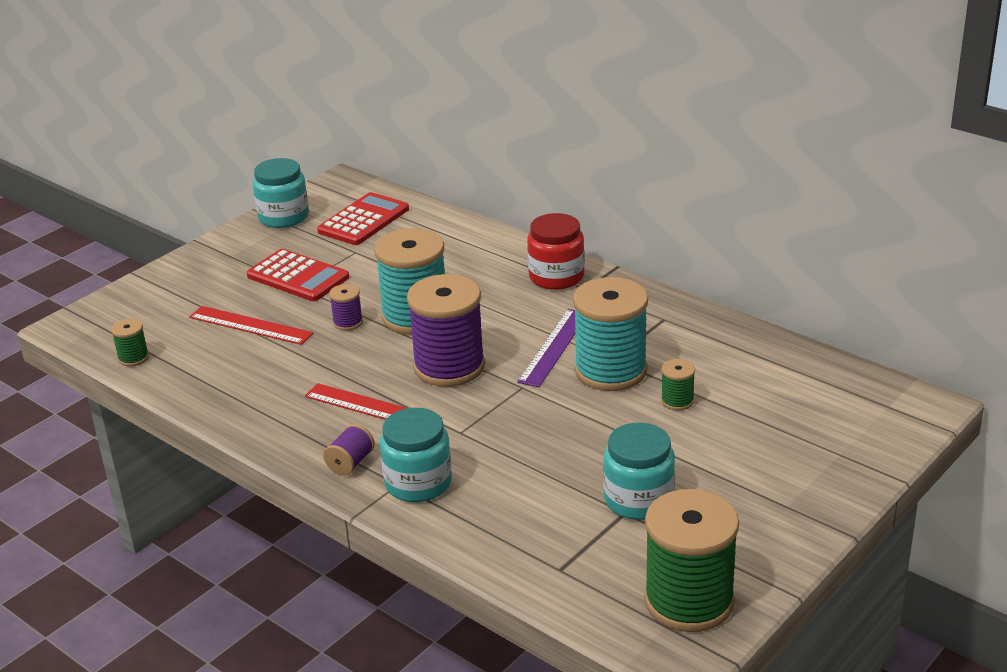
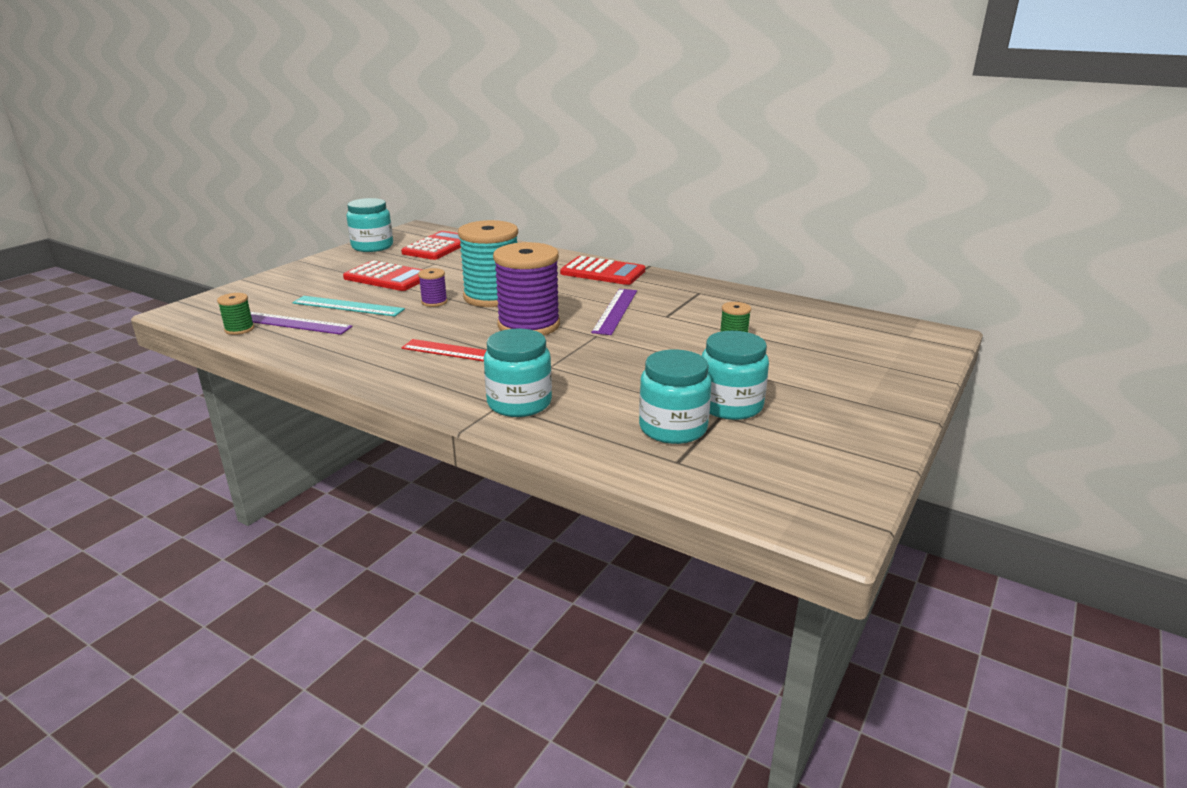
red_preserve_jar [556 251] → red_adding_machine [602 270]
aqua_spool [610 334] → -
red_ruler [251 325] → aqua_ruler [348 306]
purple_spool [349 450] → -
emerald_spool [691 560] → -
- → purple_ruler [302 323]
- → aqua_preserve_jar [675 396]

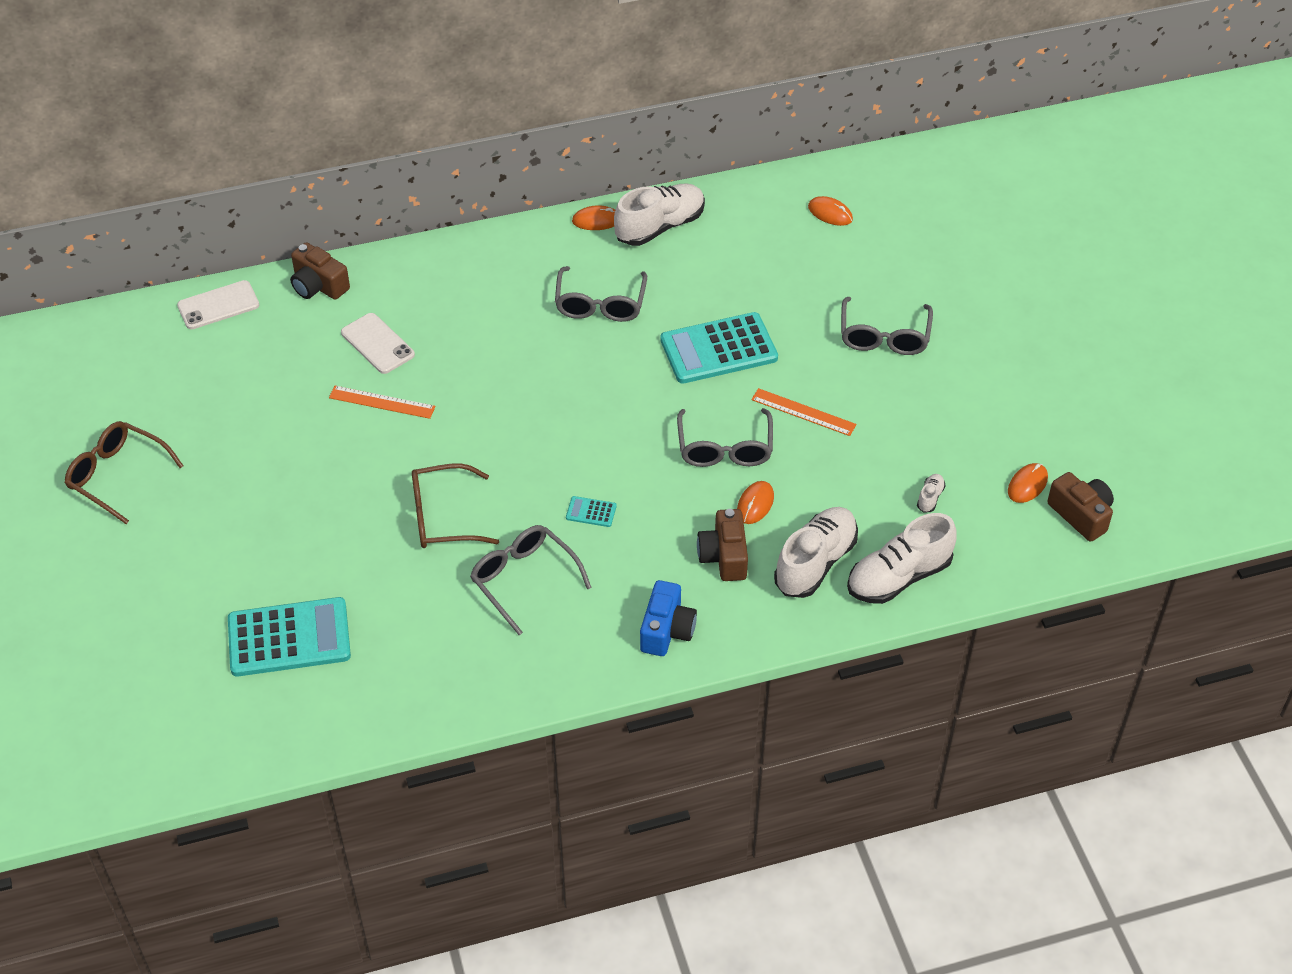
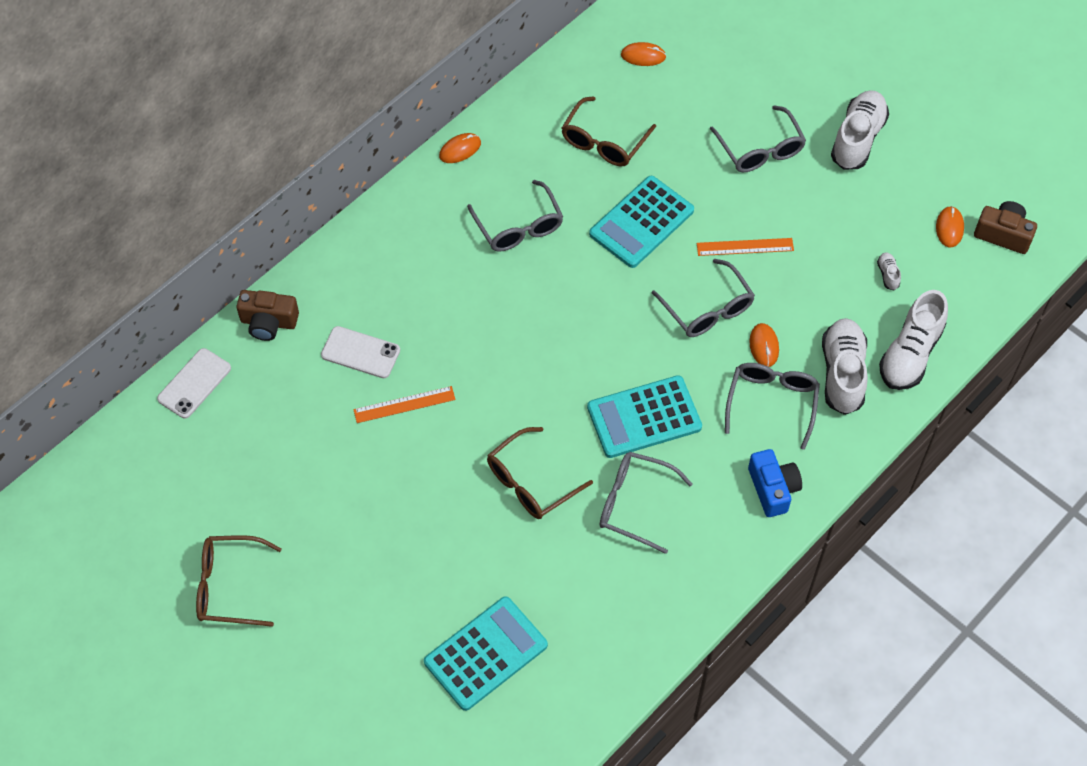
snow-white_sneaker [659 214] → snow-white_sneaker [860 130], shifted
aqua_adding_machine [591 511] → aqua_adding_machine [644 416], x2.42
dark_brown_photo_camera [722 545] → grey_eyeglasses [772 406]
- → dark_brown_eyeglasses [609 131]

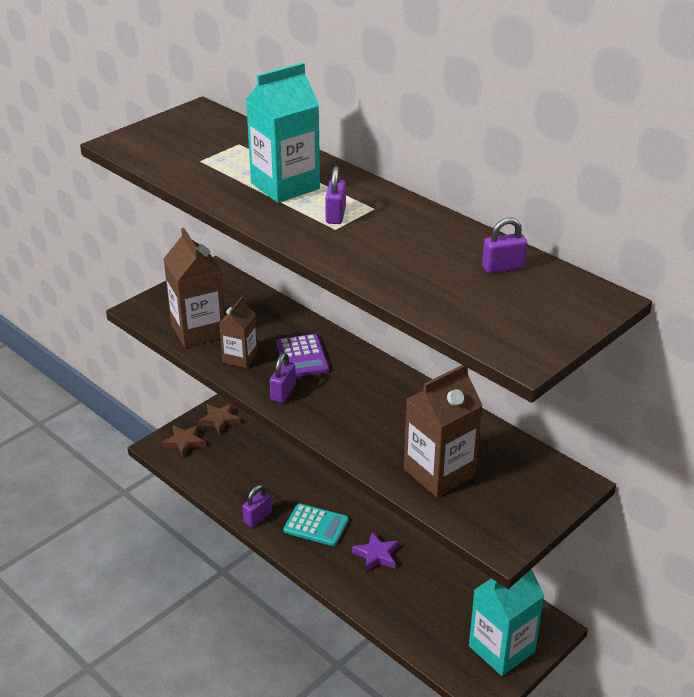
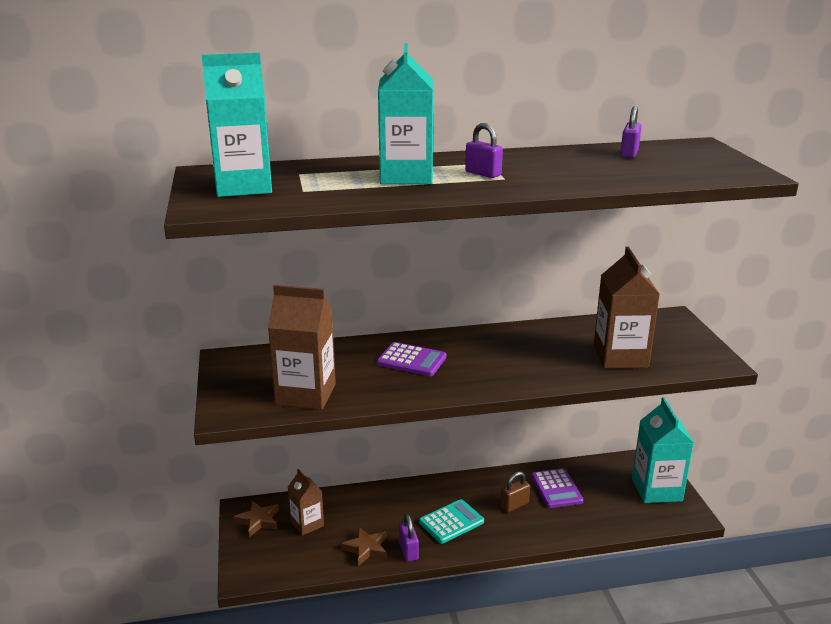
dark_brown_milk_carton [238 332] → dark_brown_milk_carton [306 502], shifted
purple_lock [283 378] → -
dark_brown_five-pointed_star [184 441] → dark_brown_five-pointed_star [364 546], shifted
purple_five-pointed_star [375 552] → dark_brown_lock [515 492]
- → aqua_milk_carton [237 125]
- → purple_adding_machine [557 488]

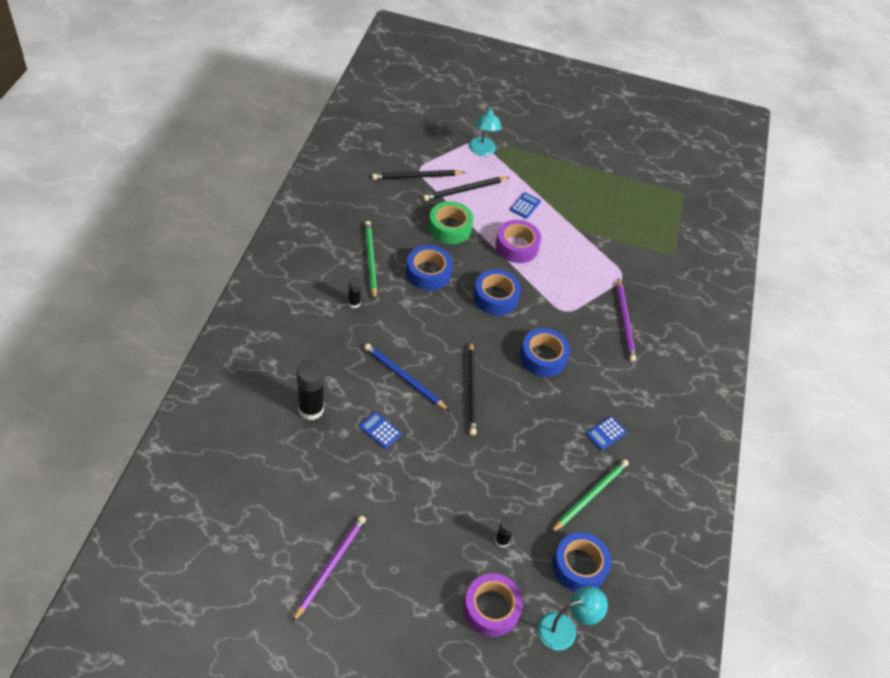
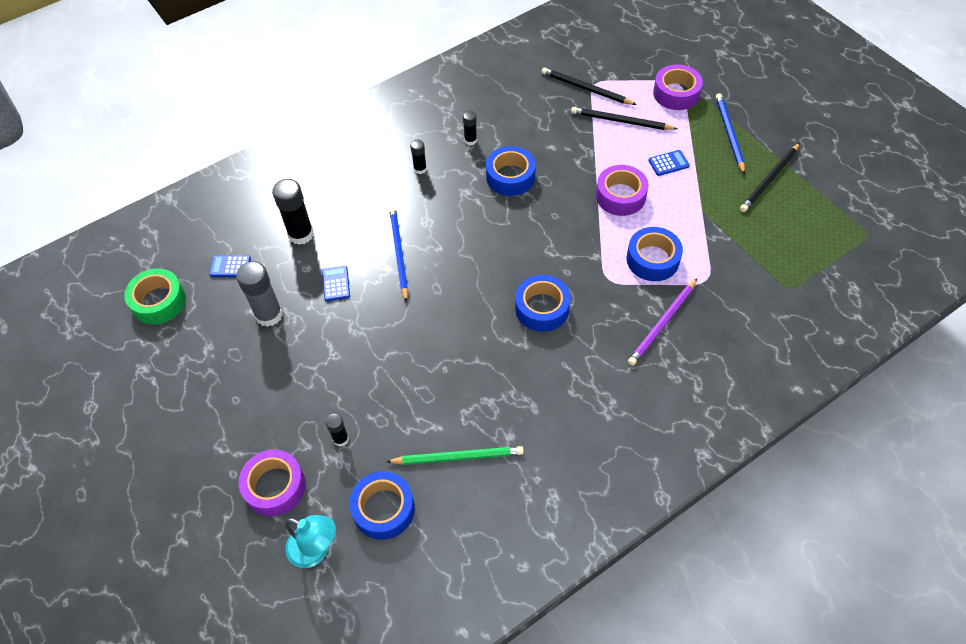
aqua_desk_lamp [485 130] → purple_roll_of_tape [678 87]
emerald_roll_of_tape [451 222] → emerald_roll_of_tape [155 297], shifted
emerald_wooden_pencil [371 260] → jet-black_stick_of_glue [470 128]
royal_blue_roll_of_tape [497 292] → royal_blue_roll_of_tape [654 254], shifted
jet-black_wooden_pencil [472 388] → jet-black_wooden_pencil [770 177], shifted
royal_blue_adding_machine [606 433] → royal_blue_adding_machine [230 266], shifted
purple_wooden_pencil [329 569] → -
- → royal_blue_wooden_pencil [730 134]
- → grey_stick_of_glue [259 294]

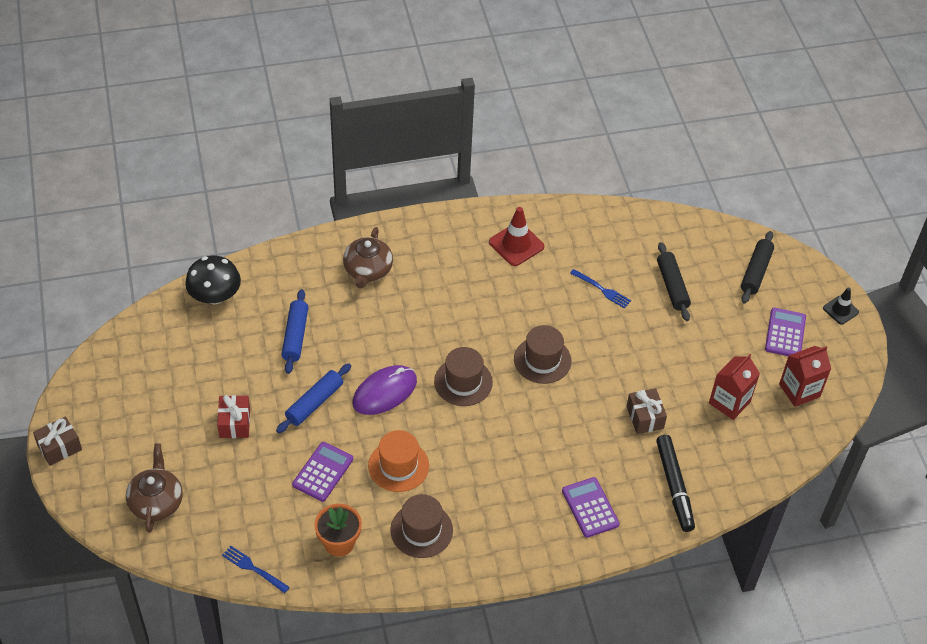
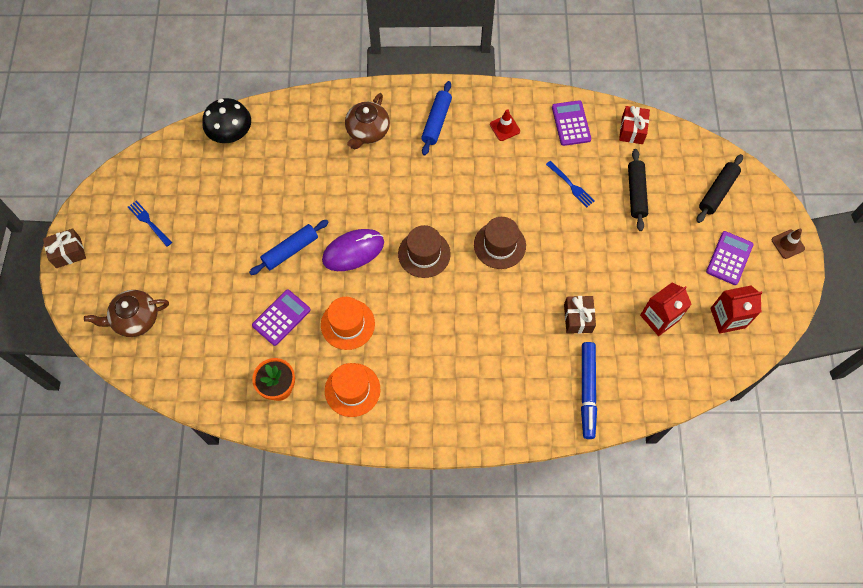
red_traffic_cone [516 236] → red_traffic_cone [505 125], x0.62
jet-black_traffic_cone [841 306] → dark_brown_traffic_cone [788 244]
royal_blue_pastry_roller [294 331] → royal_blue_pastry_roller [436 118], shifted
red_present [233 416] → red_present [634 125], shifted
jet-black_marker_pen [675 483] → royal_blue_marker_pen [589 390]
dark_brown_china_teapot [154 488] → dark_brown_china_teapot [126 313], 120 degrees counterclockwise
purple_adding_machine [591 507] → purple_adding_machine [571 123], shifted
dark_brown_top_hat [421 526] → orange-coloured_top_hat [352 390]
royal_blue_table_fork [256 569] → royal_blue_table_fork [150 223], shifted

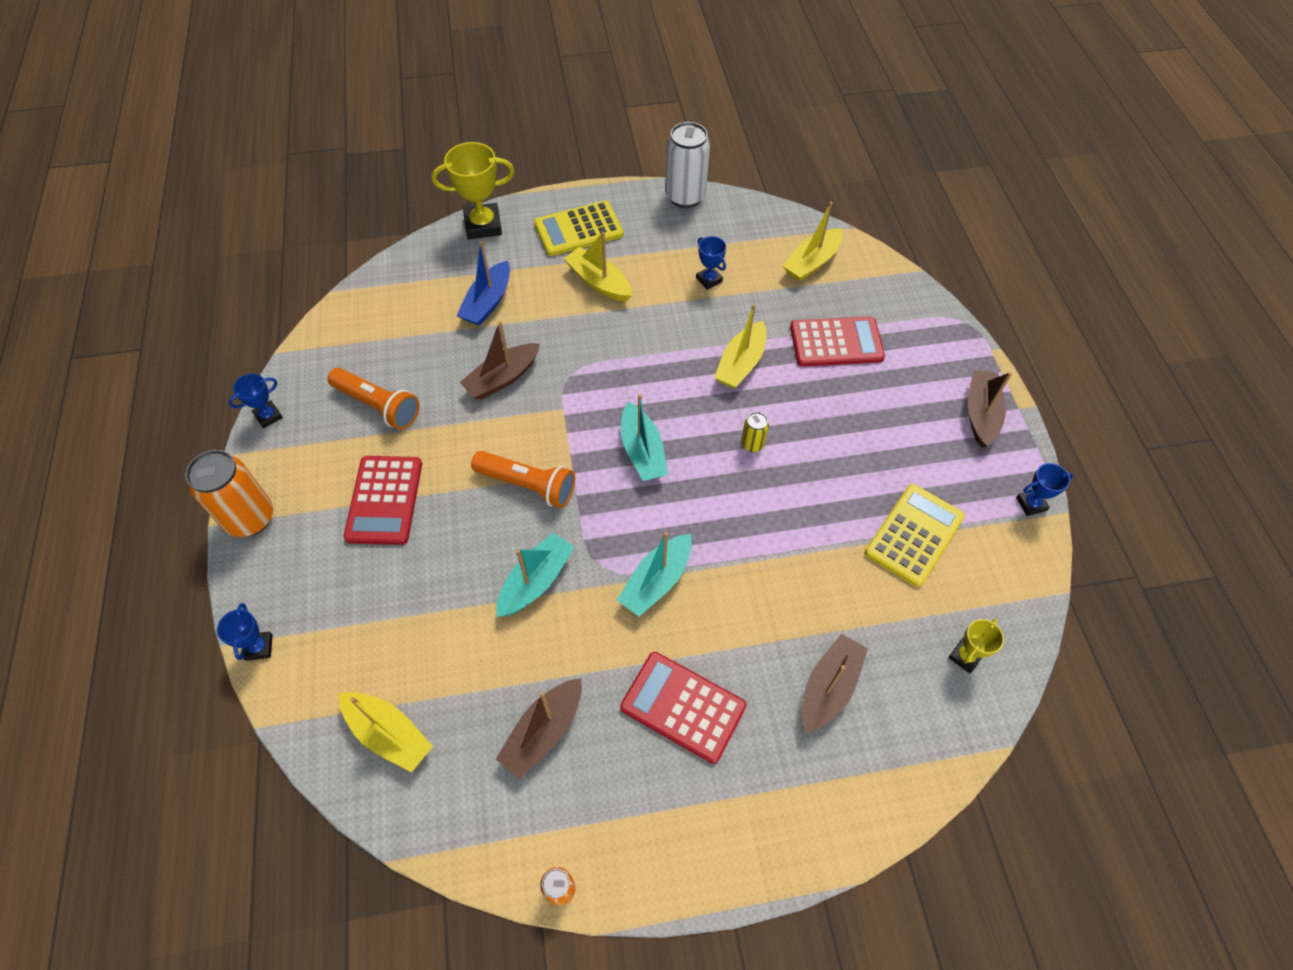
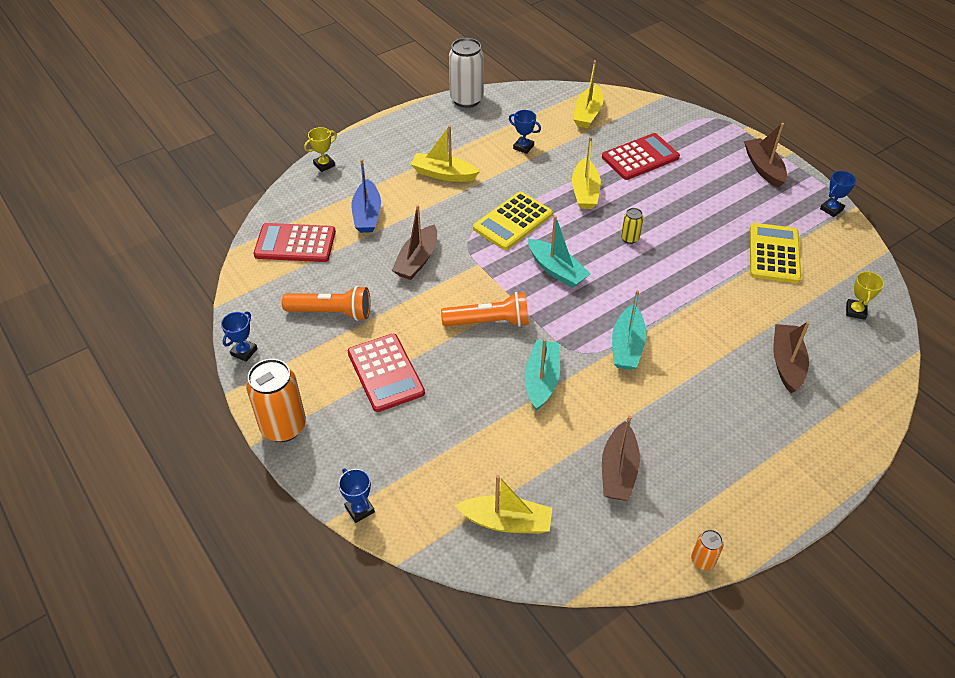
golden_prize_cup [473 190] → golden_prize_cup [320 149], x0.54
golden_adding_machine [579 228] → golden_adding_machine [513 221], shifted
red_adding_machine [683 708] → red_adding_machine [295 242], shifted

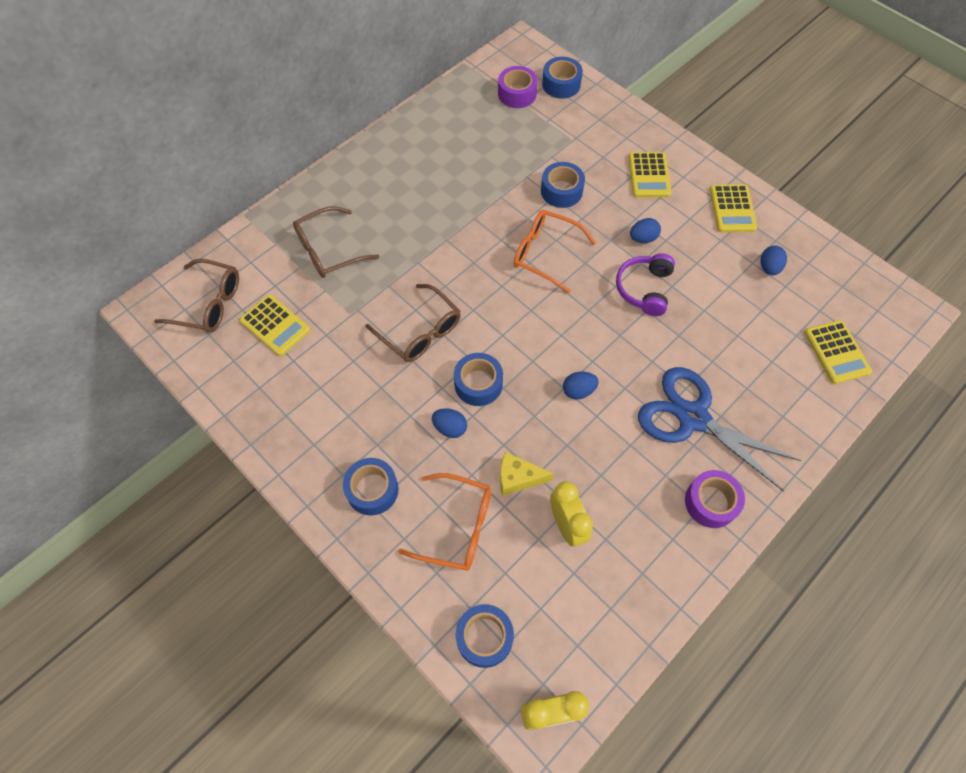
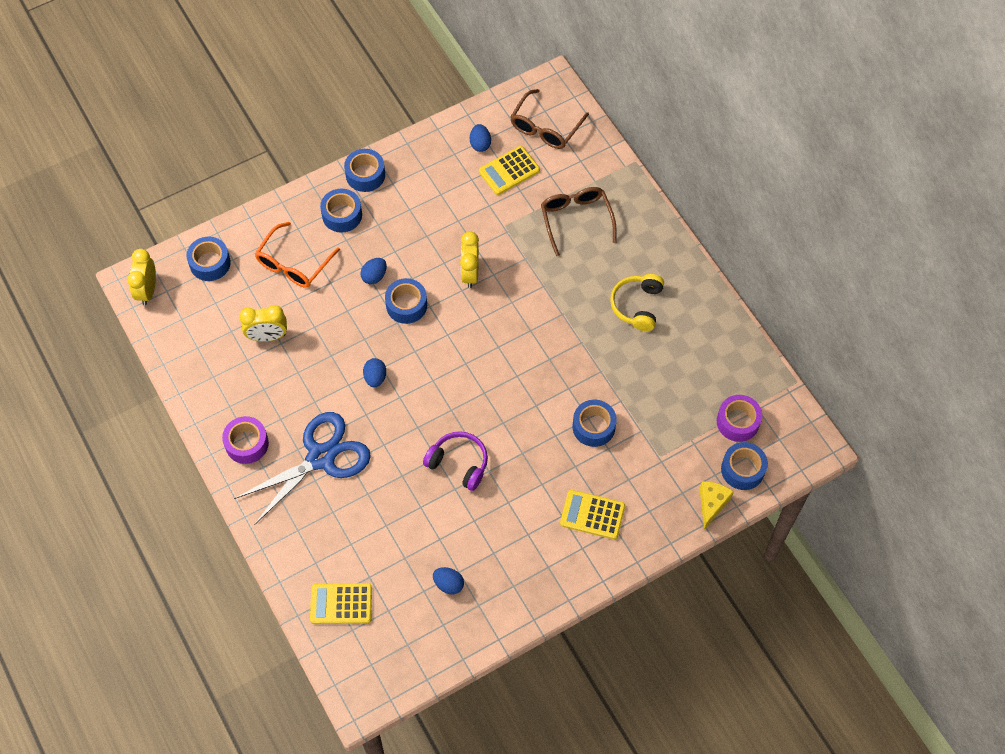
golden_adding_machine [733 208] → -
orange-coloured_eyeglasses [555 251] → -
royal_blue_toy_egg [645 230] → royal_blue_toy_egg [480 138], shifted
dark_brown_eyeglasses [413 323] → golden_clock [469 259]
golden_piece_of_cheese [527 474] → golden_piece_of_cheese [717 505], shifted
- → royal_blue_roll_of_tape [364 170]
- → golden_headphones [637 302]

